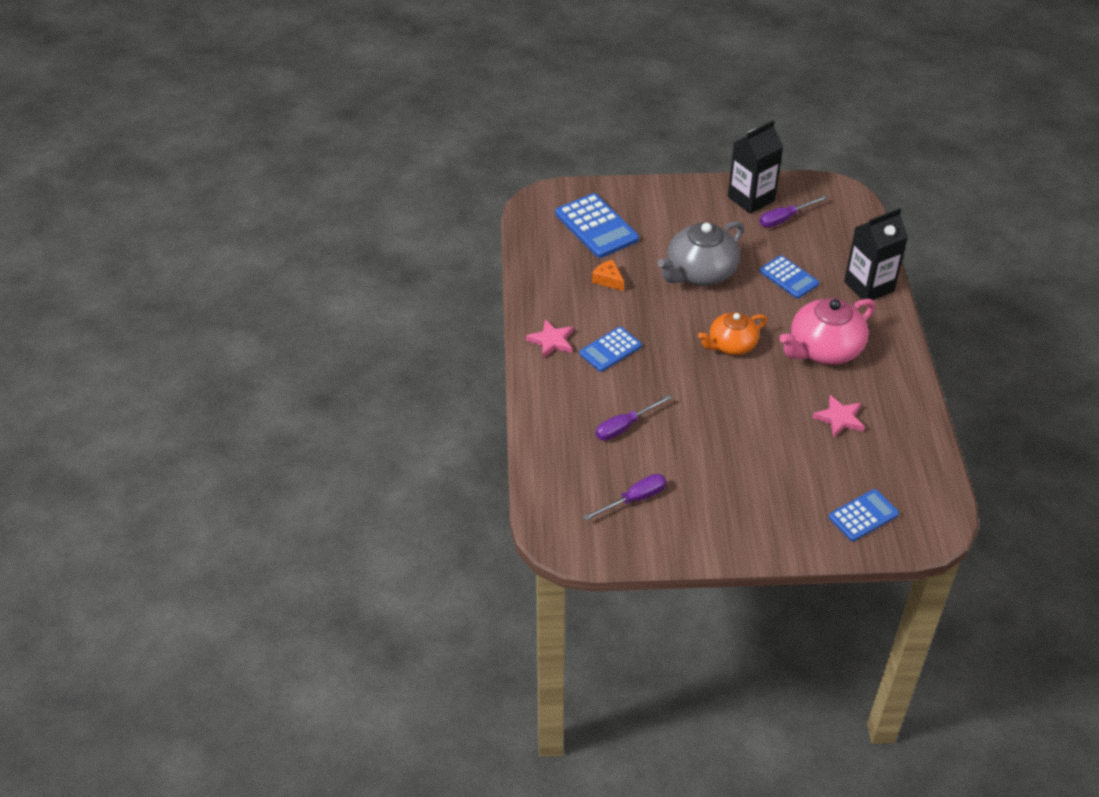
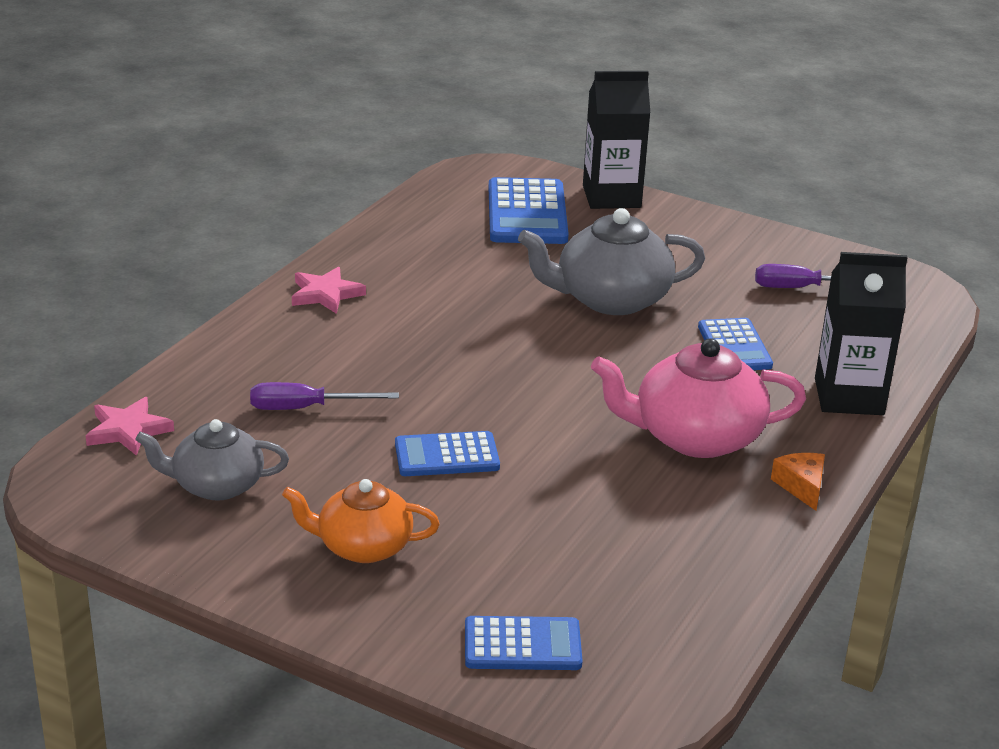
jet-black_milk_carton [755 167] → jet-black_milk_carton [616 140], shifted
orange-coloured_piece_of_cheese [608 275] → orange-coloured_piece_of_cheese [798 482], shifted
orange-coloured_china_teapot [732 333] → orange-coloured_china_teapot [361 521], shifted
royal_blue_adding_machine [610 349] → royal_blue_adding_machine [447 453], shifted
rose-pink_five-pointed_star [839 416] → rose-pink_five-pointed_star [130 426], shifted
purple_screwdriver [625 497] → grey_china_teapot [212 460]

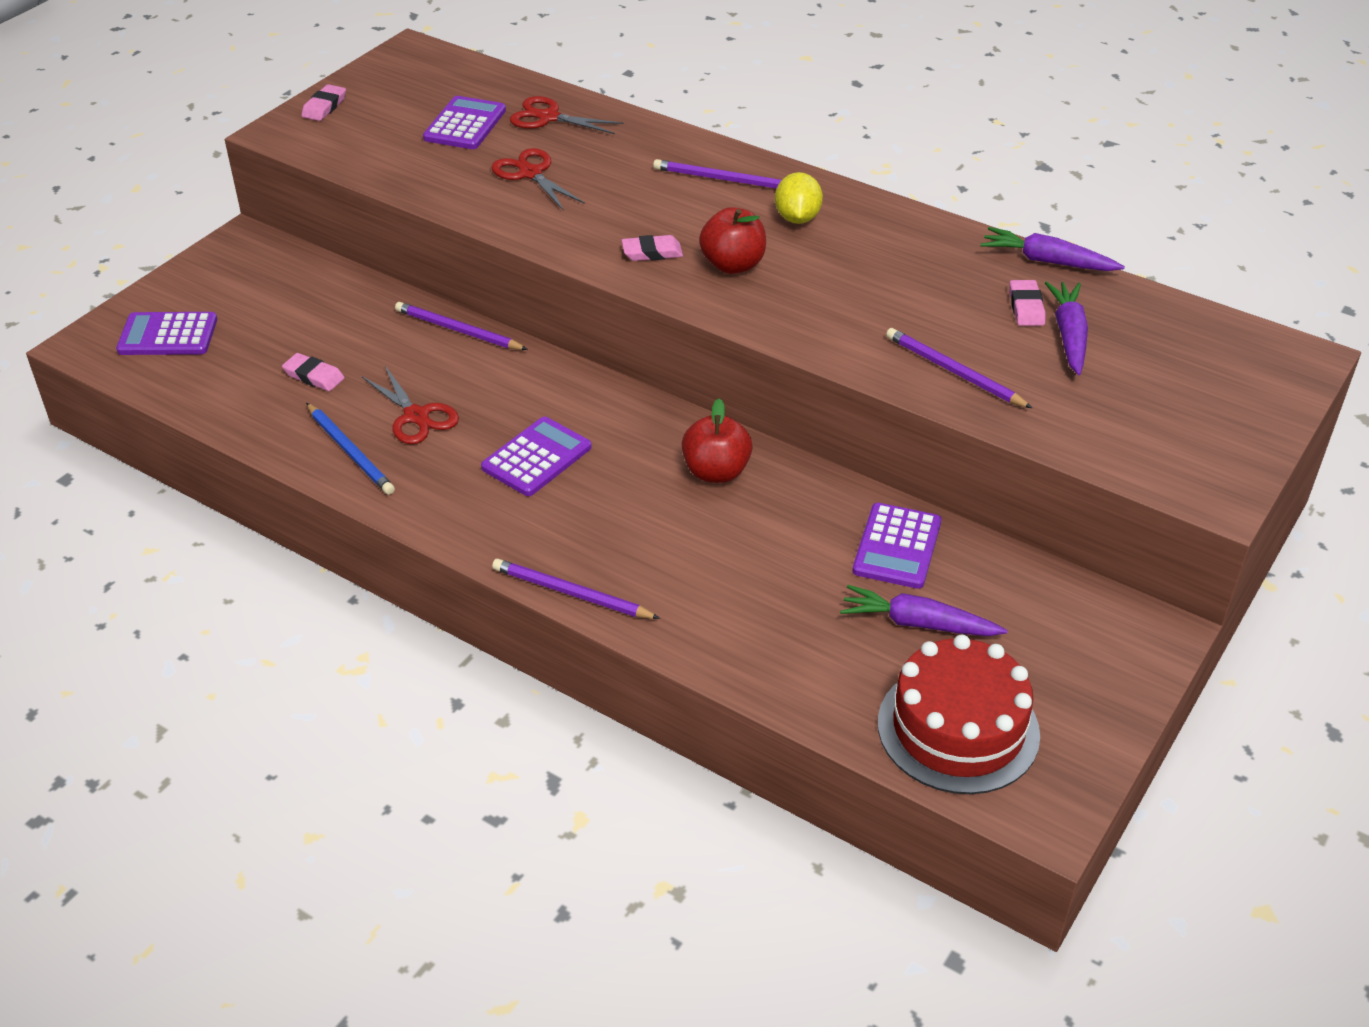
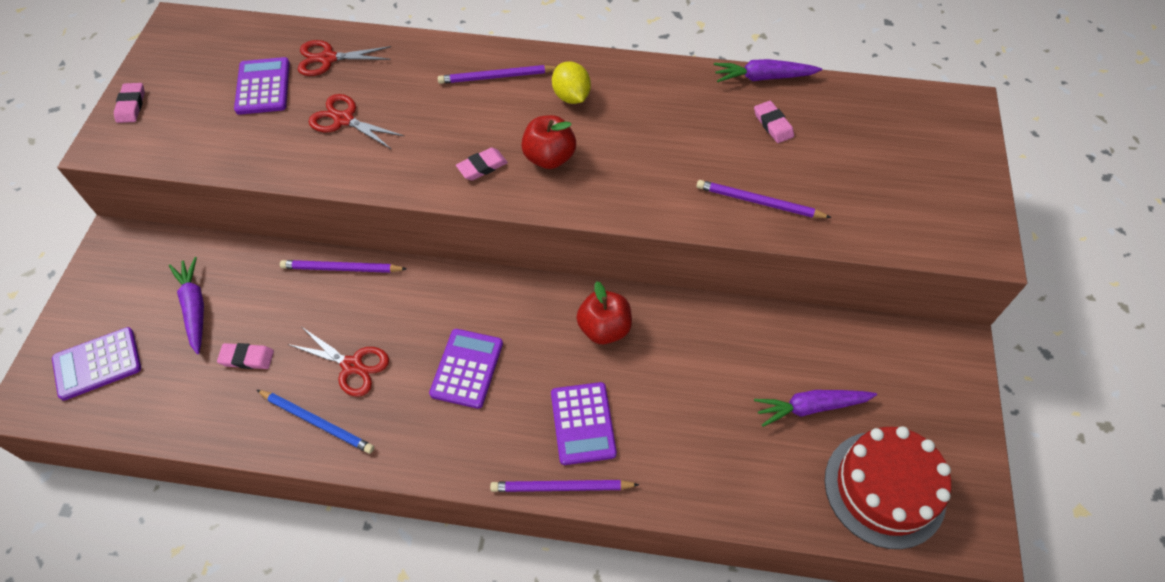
purple_carrot [1066 328] → purple_carrot [186 305], shifted
purple_adding_machine [896 546] → purple_adding_machine [584 423], shifted

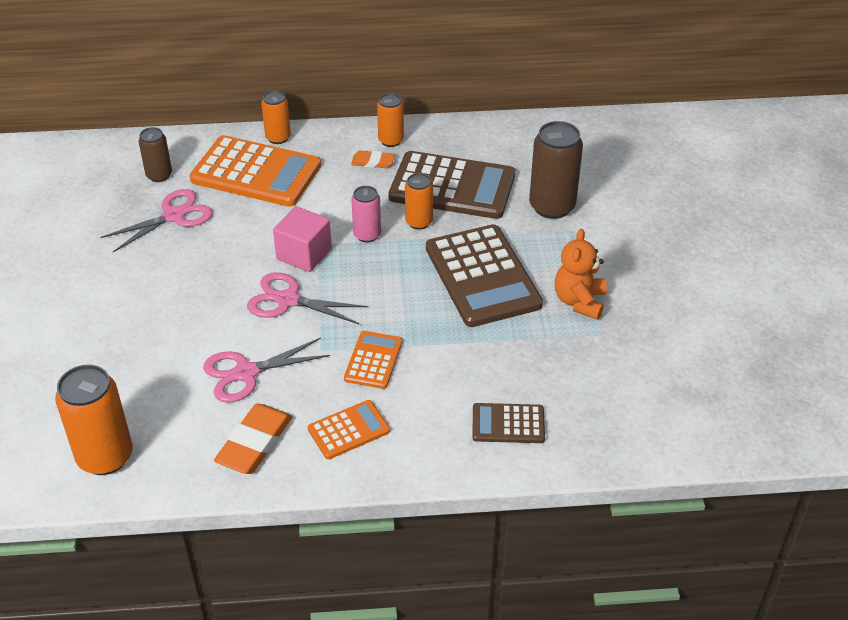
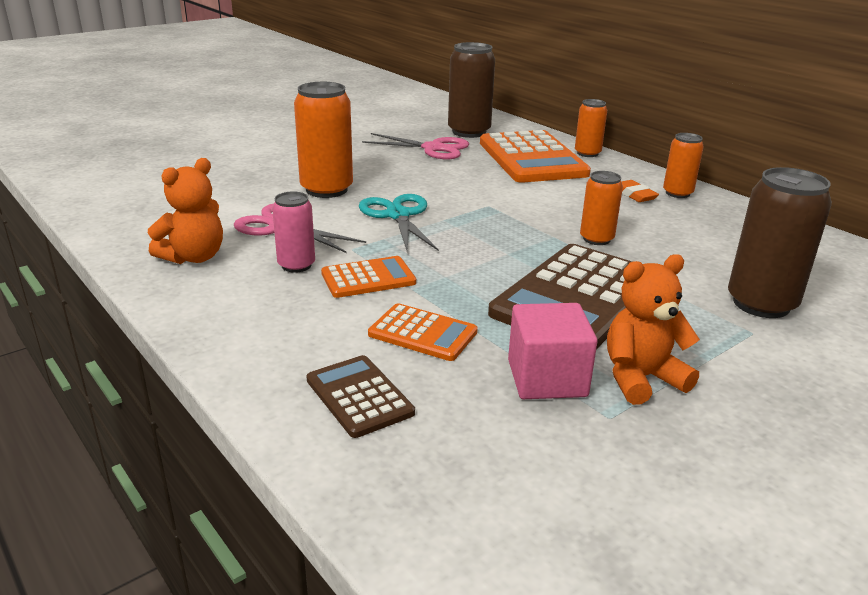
dark_brown_can [155 154] → dark_brown_can [471 90], x1.72
dark_brown_adding_machine [452 185] → -
rose-pink_can [366 214] → rose-pink_can [293 232], shifted
rose-pink_solid_cube [302 239] → rose-pink_solid_cube [552 351], shifted
rose-pink_pair_of_scissors [307 298] → aqua_pair_of_scissors [399 223]
orange-coloured_can [94 420] → orange-coloured_can [323 140], shifted
orange-coloured_adding_machine [349 429] → orange-coloured_adding_machine [423 332], shifted
orange-coloured_pencil_eraser [253 439] → orange-coloured_teddy [185 211]

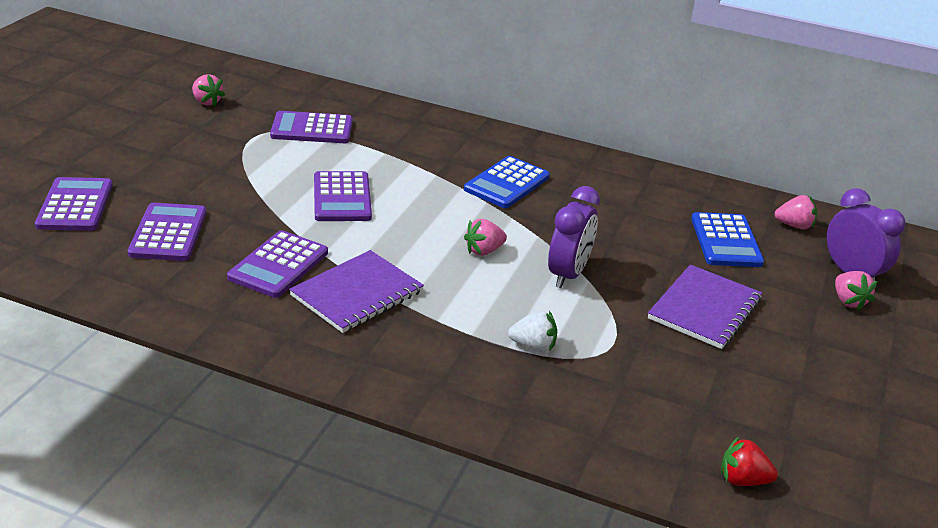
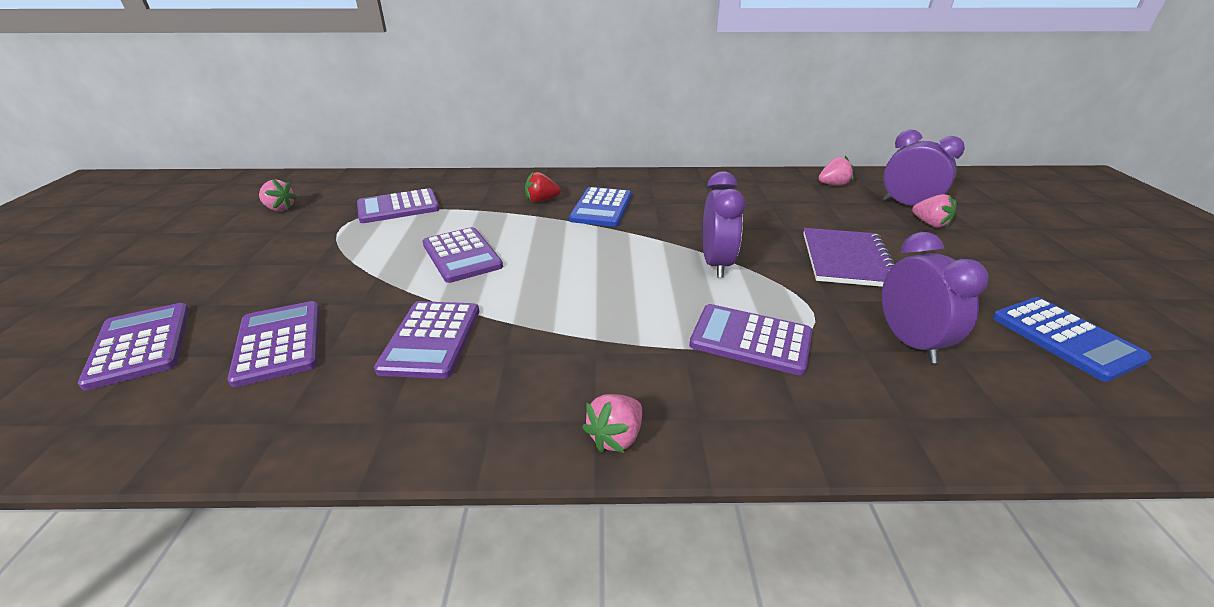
royal_blue_adding_machine [727 239] → royal_blue_adding_machine [1072 339], shifted
rose-pink_toy_strawberry [485 237] → rose-pink_toy_strawberry [612 423], shifted
purple_exercise_book [356 291] → -
snow-white_toy_strawberry [532 331] → purple_adding_machine [751 340]
red_toy_strawberry [749 461] → red_toy_strawberry [543 187], shifted
- → purple_clock [935 297]

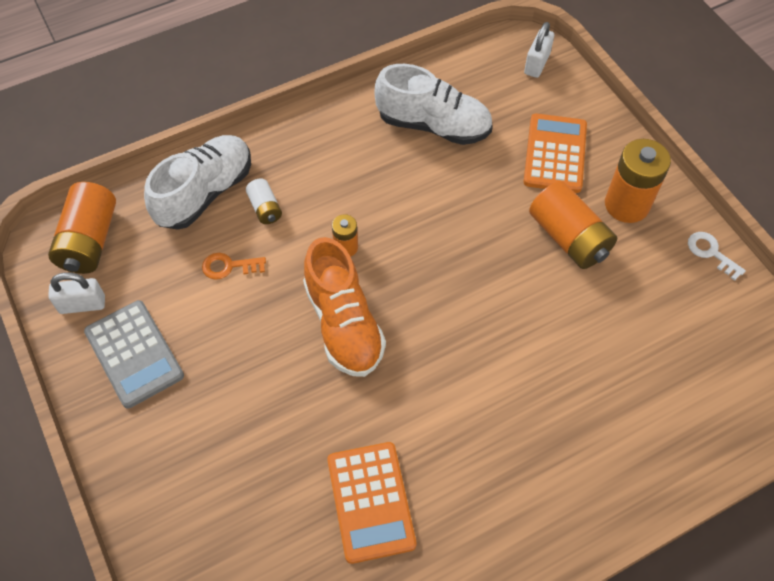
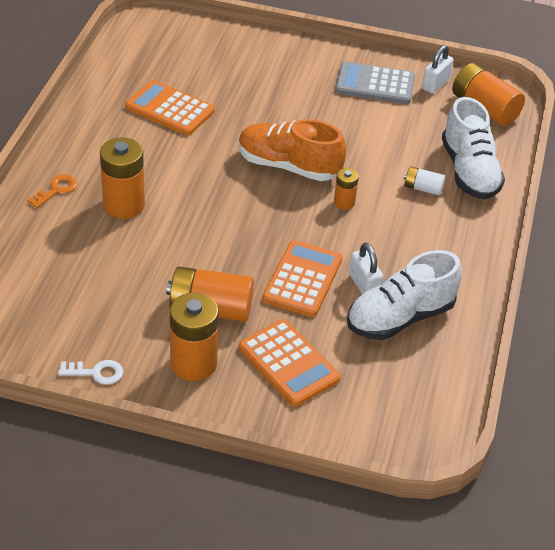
snow-white_lock [539 50] → snow-white_lock [366 268], shifted
orange-coloured_door_key [234 266] → orange-coloured_door_key [52 191], shifted
- → orange-coloured_battery [122 178]
- → orange-coloured_adding_machine [302 278]

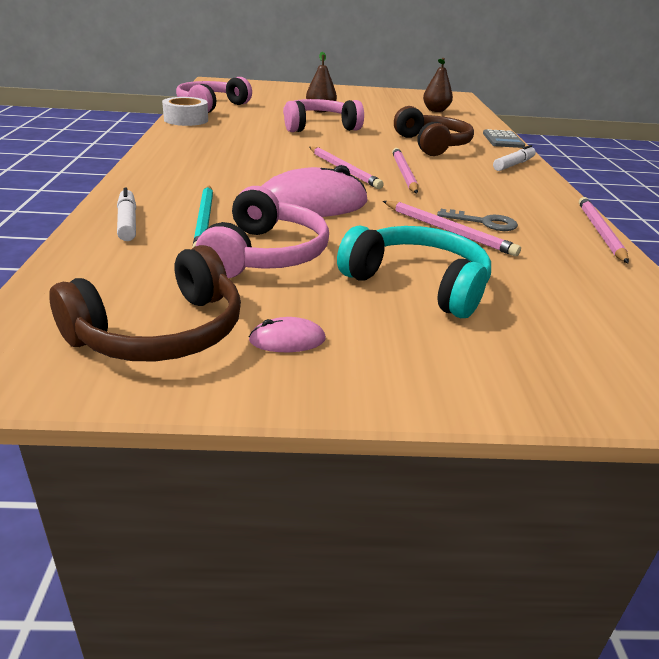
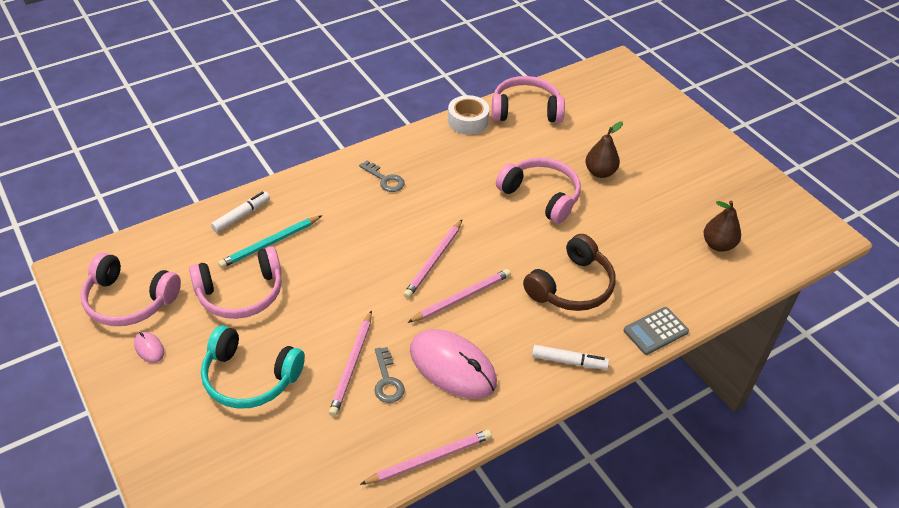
rose-pink_mouse [314 191] → rose-pink_mouse [453 364], shifted
aqua_headphones [414 272] → aqua_headphones [253 367], 105 degrees clockwise
dark_brown_headphones [145 303] → rose-pink_headphones [130 289]
- → grey_door_key [382 176]

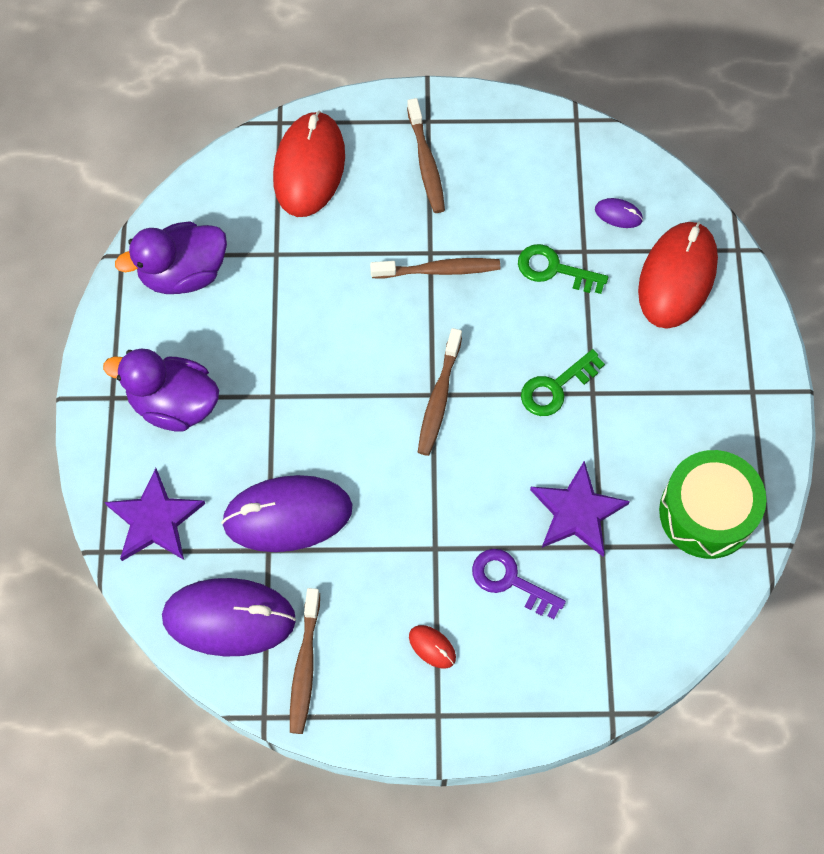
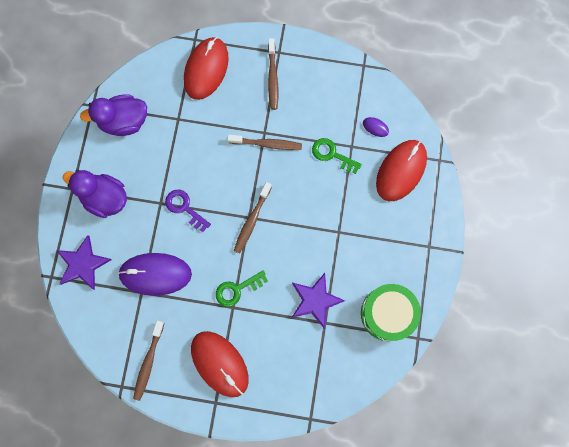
emerald_door_key [563 382] → emerald_door_key [242 288], shifted
purple_door_key [519 584] → purple_door_key [188 211], shifted
purple_mouse [229 617] → -
red_mouse [432 647] → red_mouse [220 364], x2.43

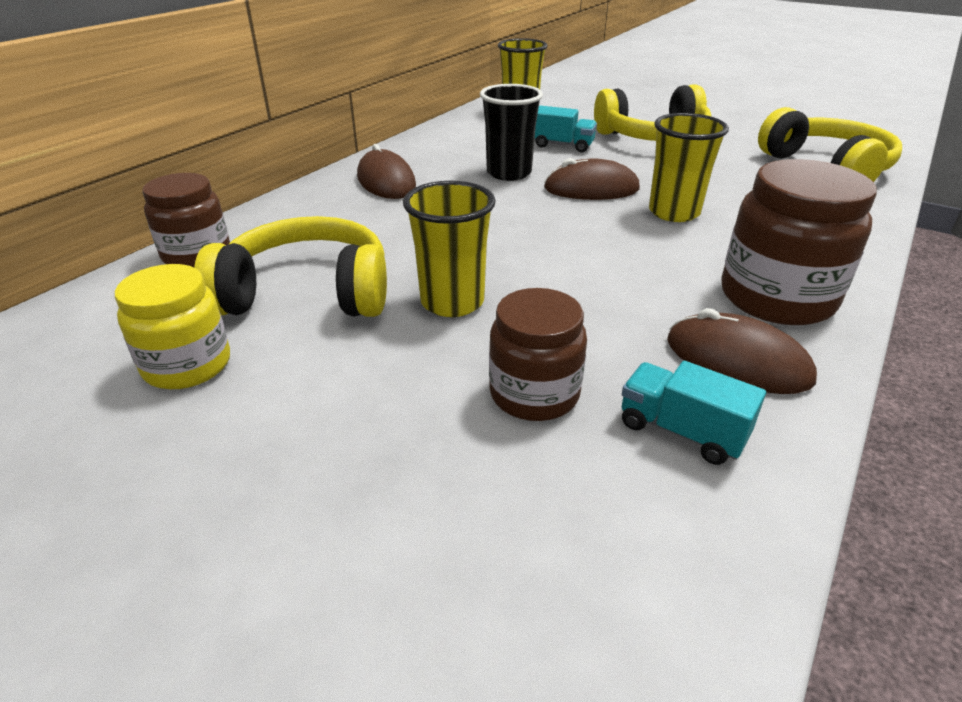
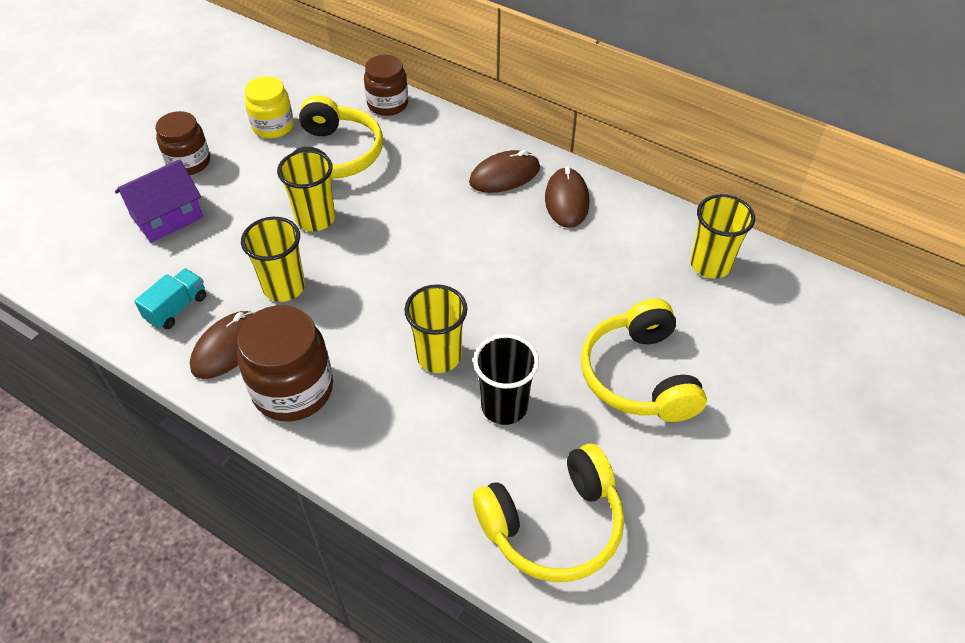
jet-black_beaker [511 132] → jet-black_beaker [506 379], shifted
aqua_toy_truck [565 128] → -
dark_brown_mouse [592 179] → dark_brown_mouse [567 197], shifted
dark_brown_preserve_jar [538 354] → dark_brown_preserve_jar [182 143], shifted
- → purple_toy_house [159 201]
- → golden_beaker [273 259]

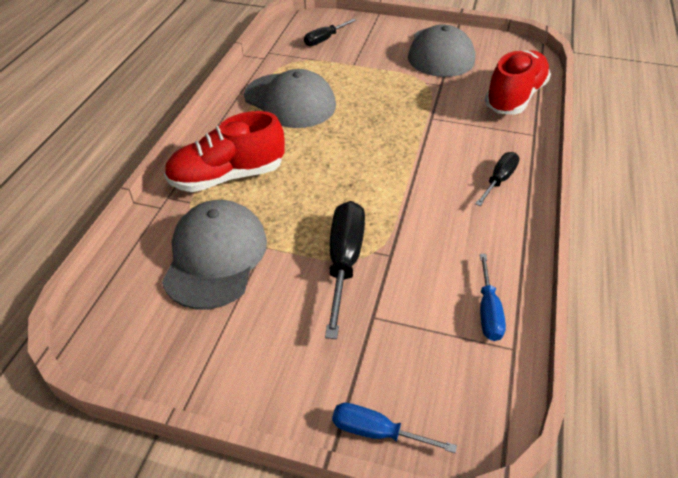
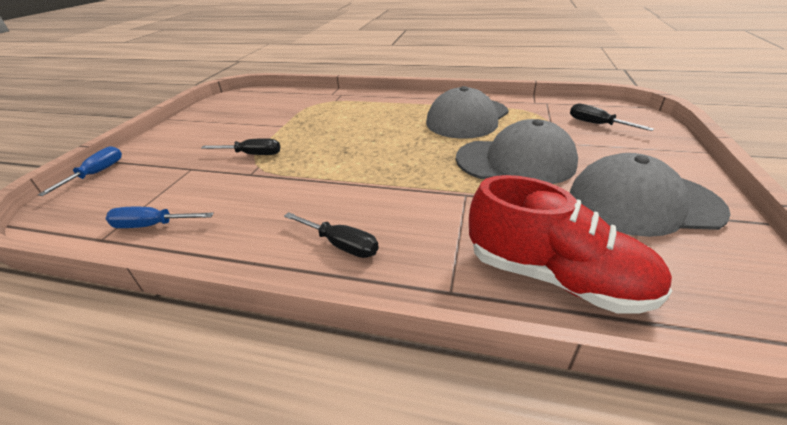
red_sneaker [224 151] → -
grey_peaked_cap [214 254] → grey_peaked_cap [517 151], shifted
jet-black_screwdriver [345 270] → jet-black_screwdriver [240 146], x0.60

